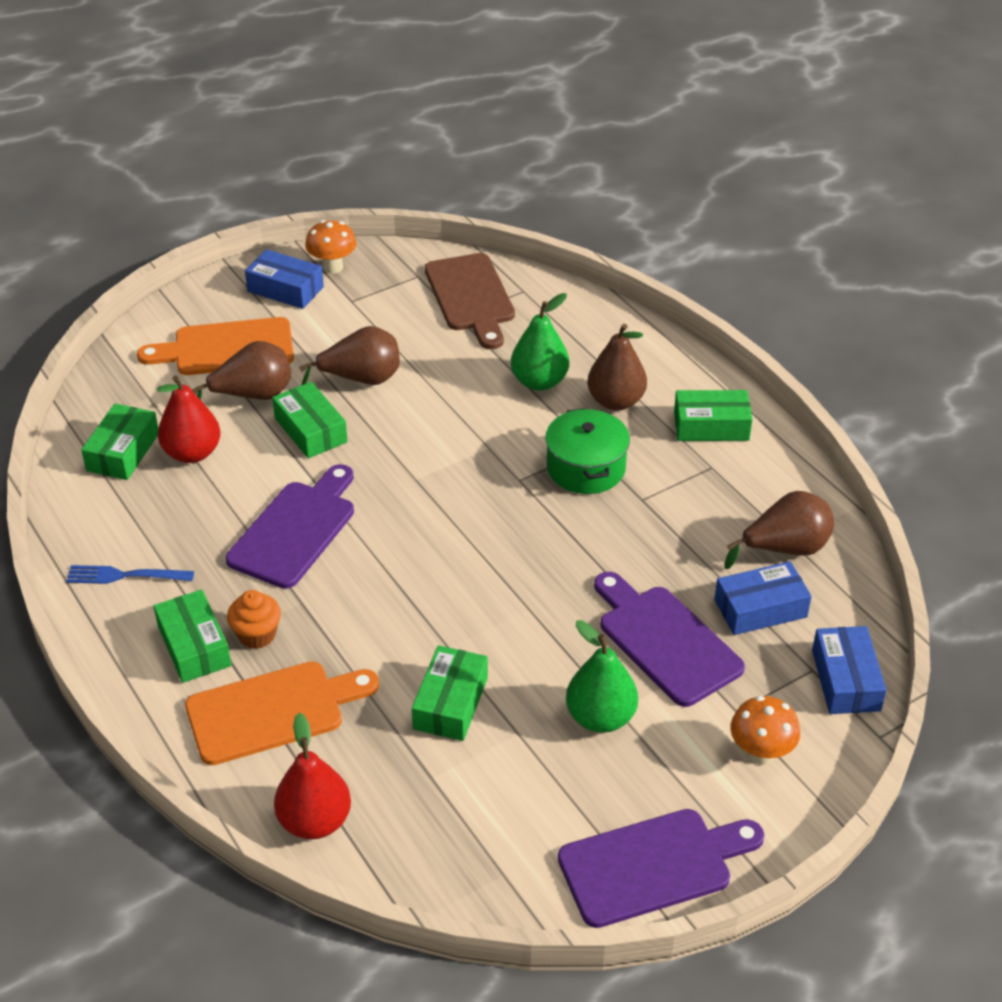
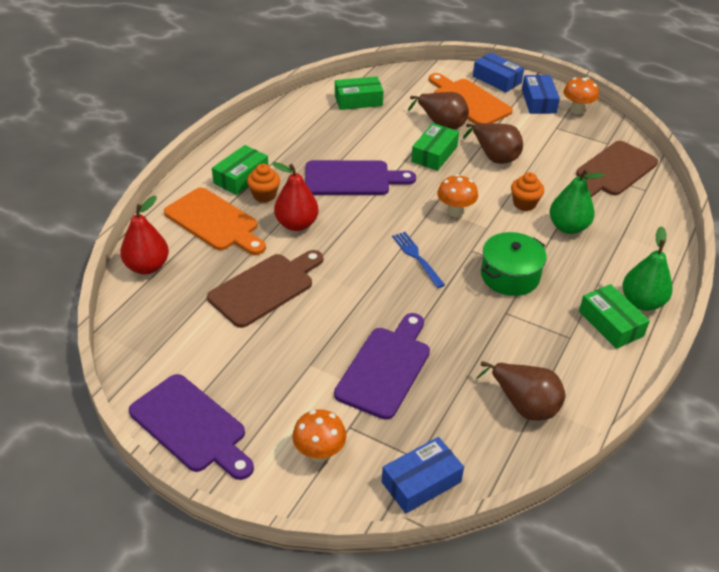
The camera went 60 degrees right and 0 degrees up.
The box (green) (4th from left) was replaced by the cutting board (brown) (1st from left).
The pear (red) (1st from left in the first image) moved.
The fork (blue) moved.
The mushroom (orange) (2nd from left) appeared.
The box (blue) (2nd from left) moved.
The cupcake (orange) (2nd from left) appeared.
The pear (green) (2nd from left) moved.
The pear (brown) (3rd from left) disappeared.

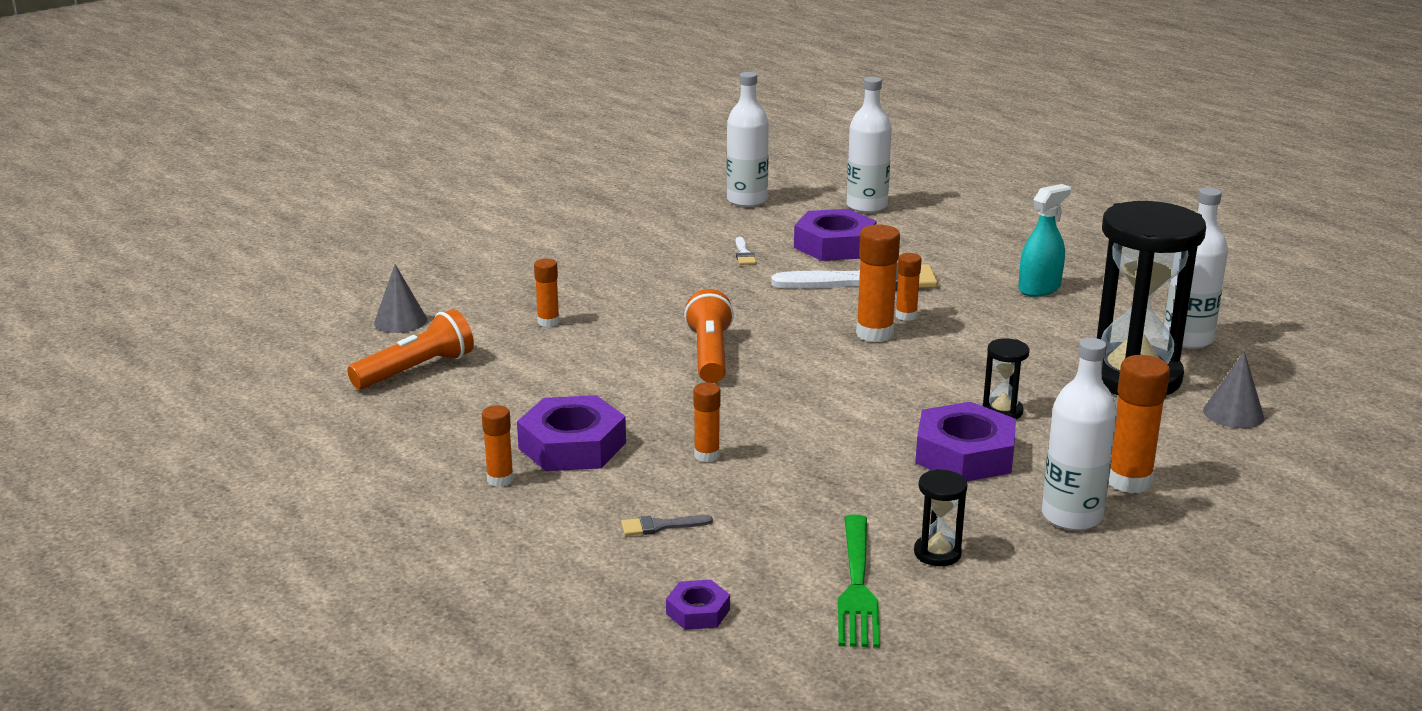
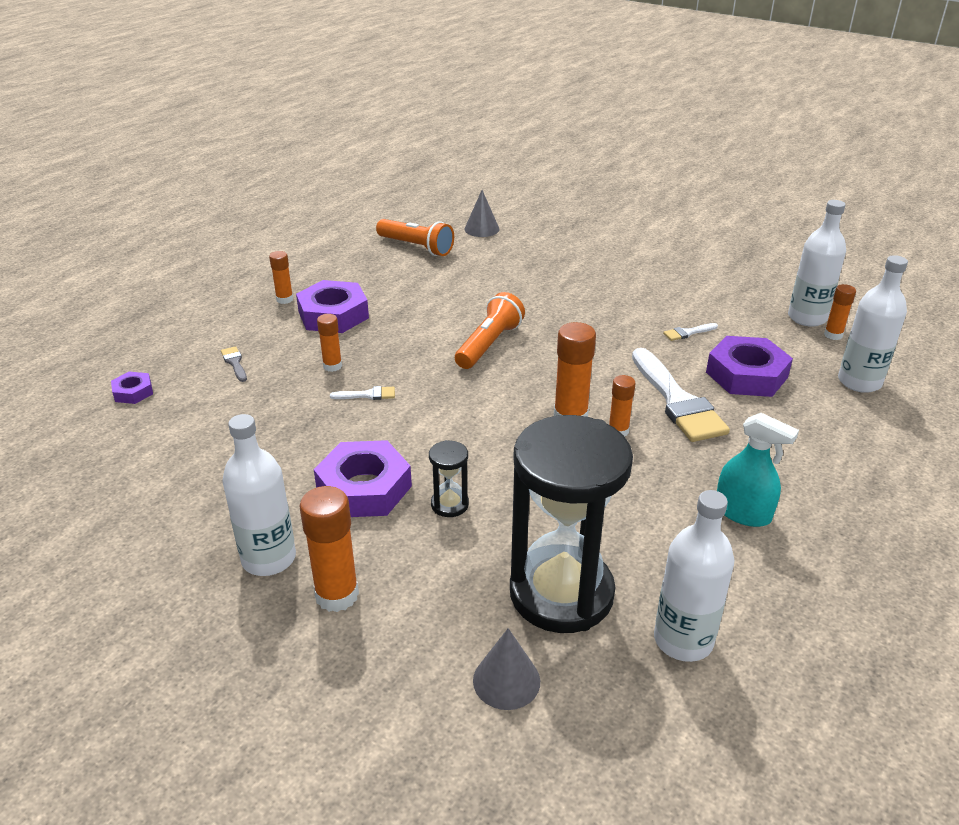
The camera went 75 degrees right and 10 degrees up.
The brush (white) (1st from left) appeared.
The flashlight (orange) (2nd from left) turned 45 degrees counterclockwise.
The glue stick (orange) (2nd from left in the first image) moved.
The fork (green) disappeared.
The hourglass (black) (1st from left) disappeared.

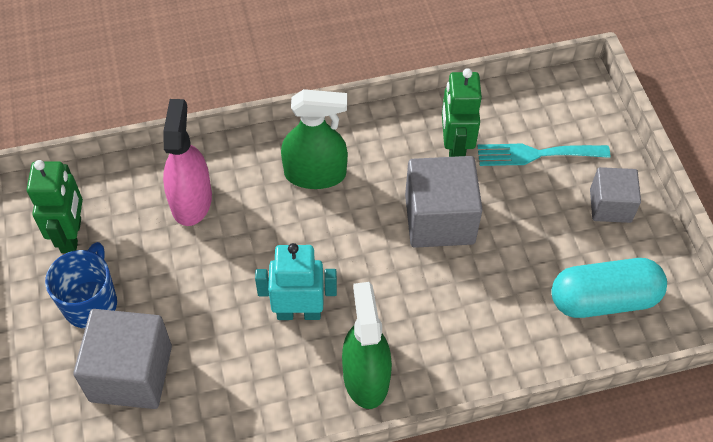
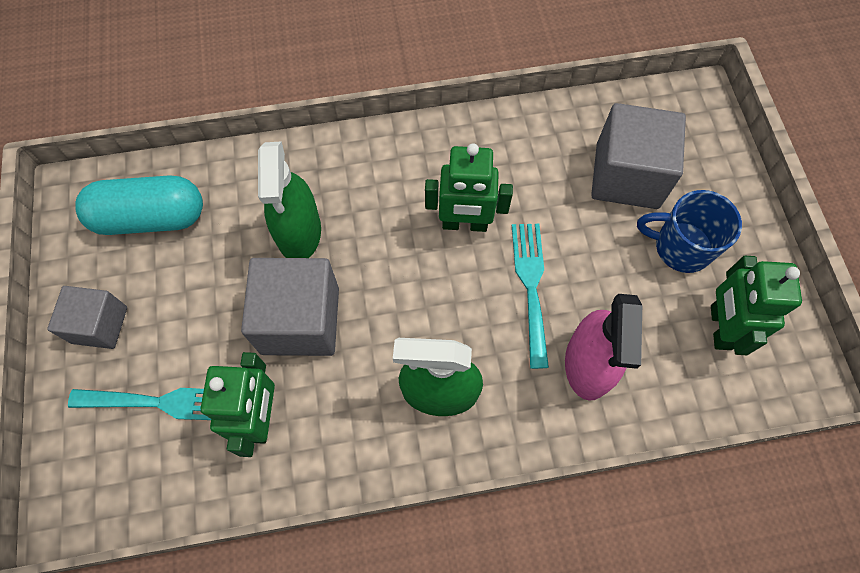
The camera went 175 degrees left and 10 degrees up.
The spray bottle (green) (2nd from left in the first image) moved.
The robot (turquoise) became the robot (green) (2nd from left).
The fork (turquoise) (2nd from left) appeared.
The mug (blue) turned 90 degrees clockwise.

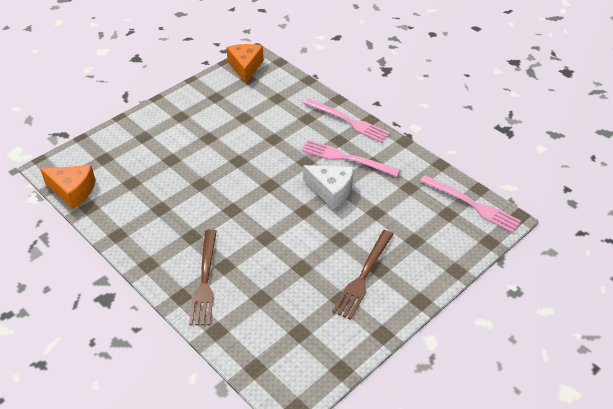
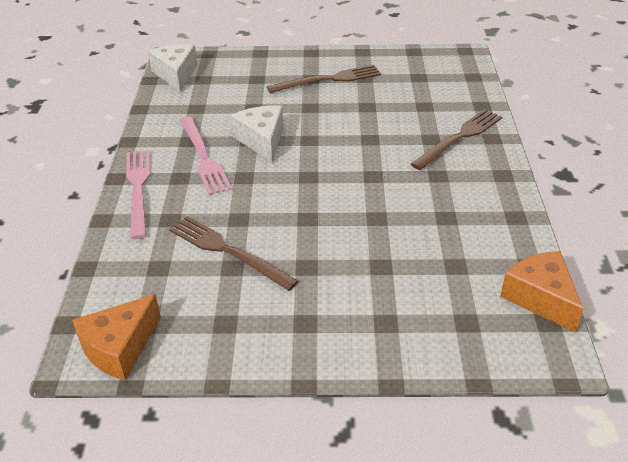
The camera went 135 degrees left and 5 degrees down.
The fork (pink) (3rd from left) was replaced by the cheese (white) (1st from left).
The fork (brown) (1st from left) appeared.

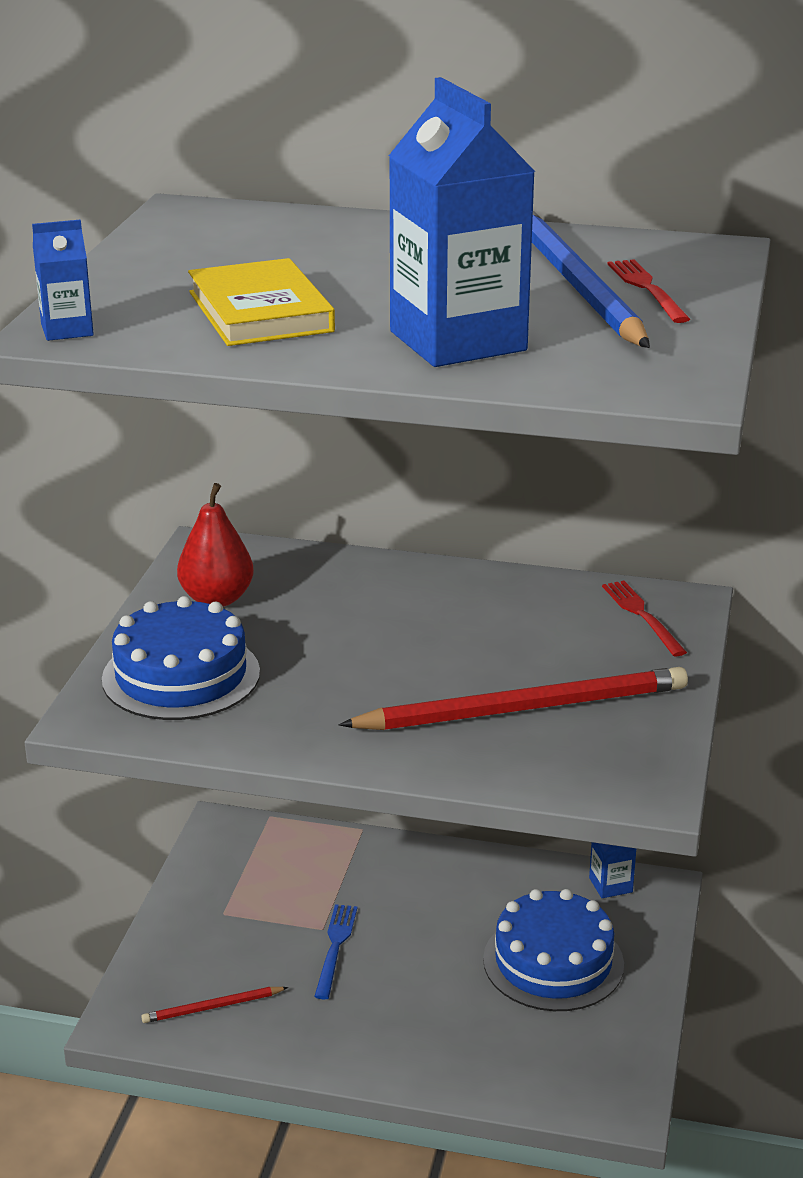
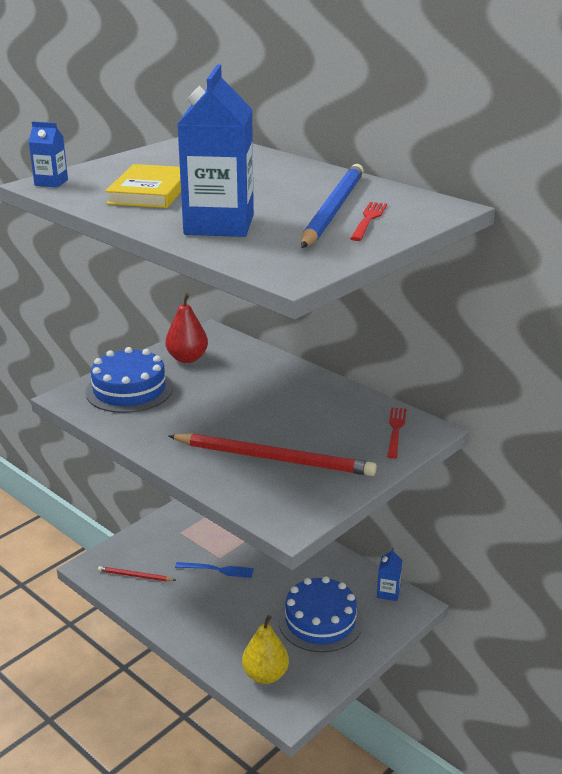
The camera went 30 degrees right and 0 degrees up.
The fork (blue) turned 60 degrees clockwise.
The pear (yellow) appeared.

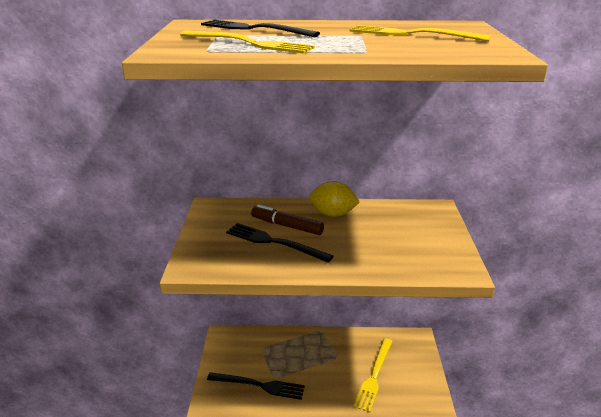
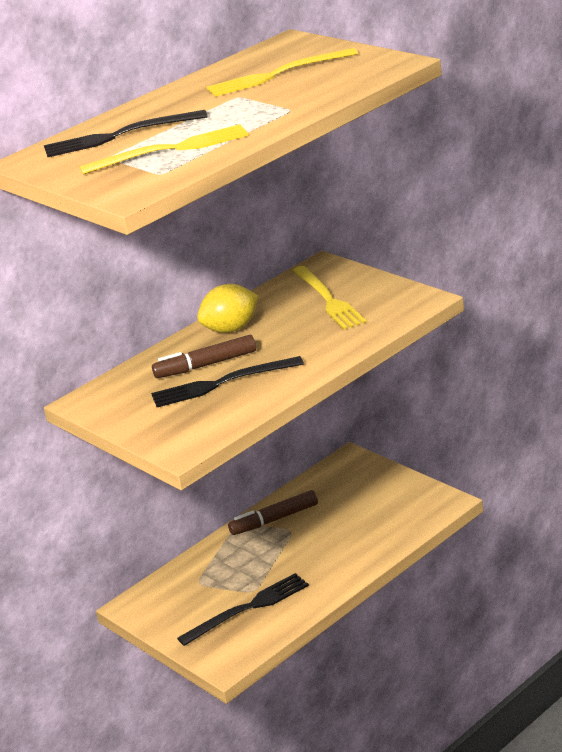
The camera went 40 degrees left and 0 degrees up.
The marker (brown) (2nd from left) appeared.
The fork (yellow) (2nd from left in the first image) moved.

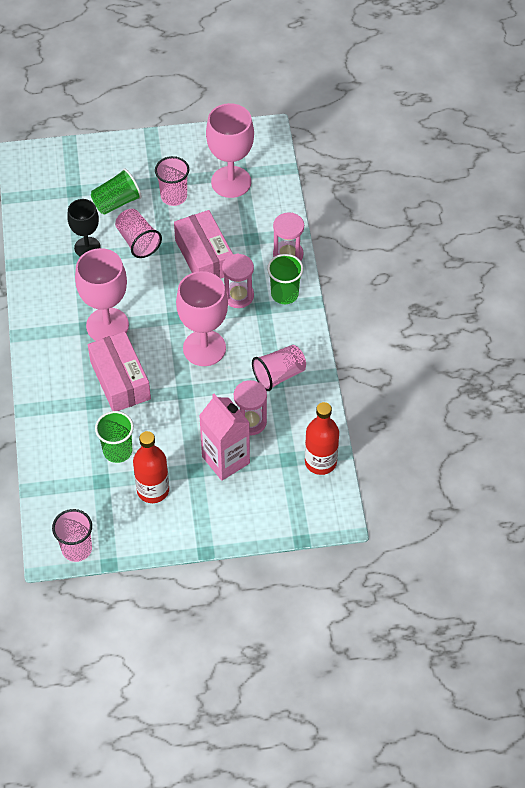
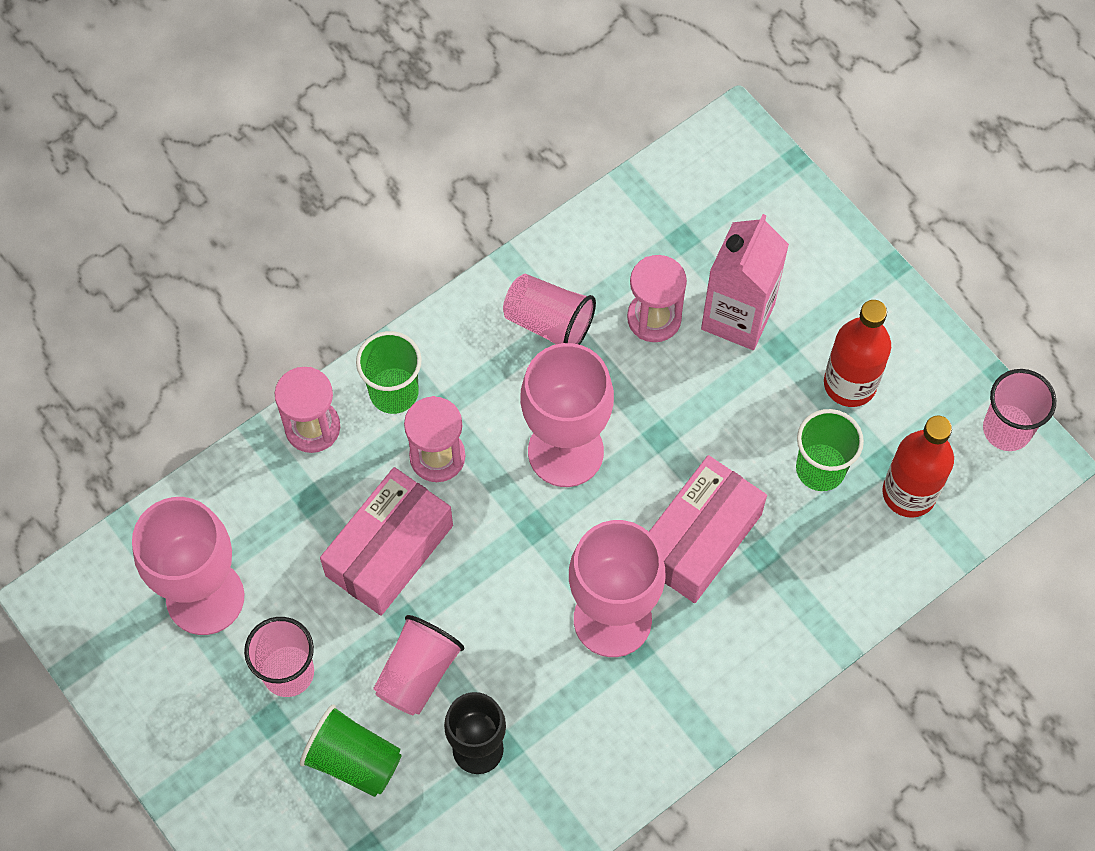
The camera went 120 degrees left and 10 degrees up.
The bottle (red) (2nd from left) moved.

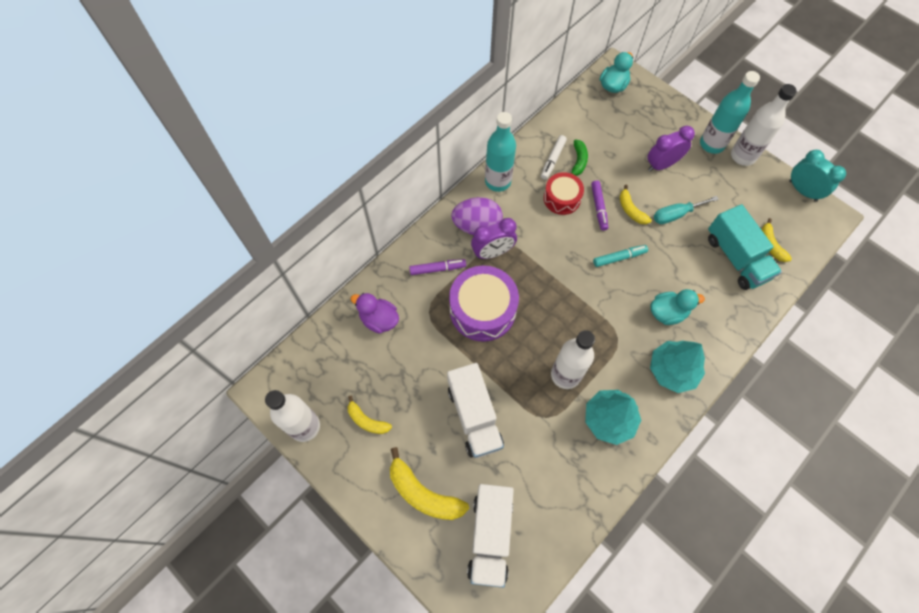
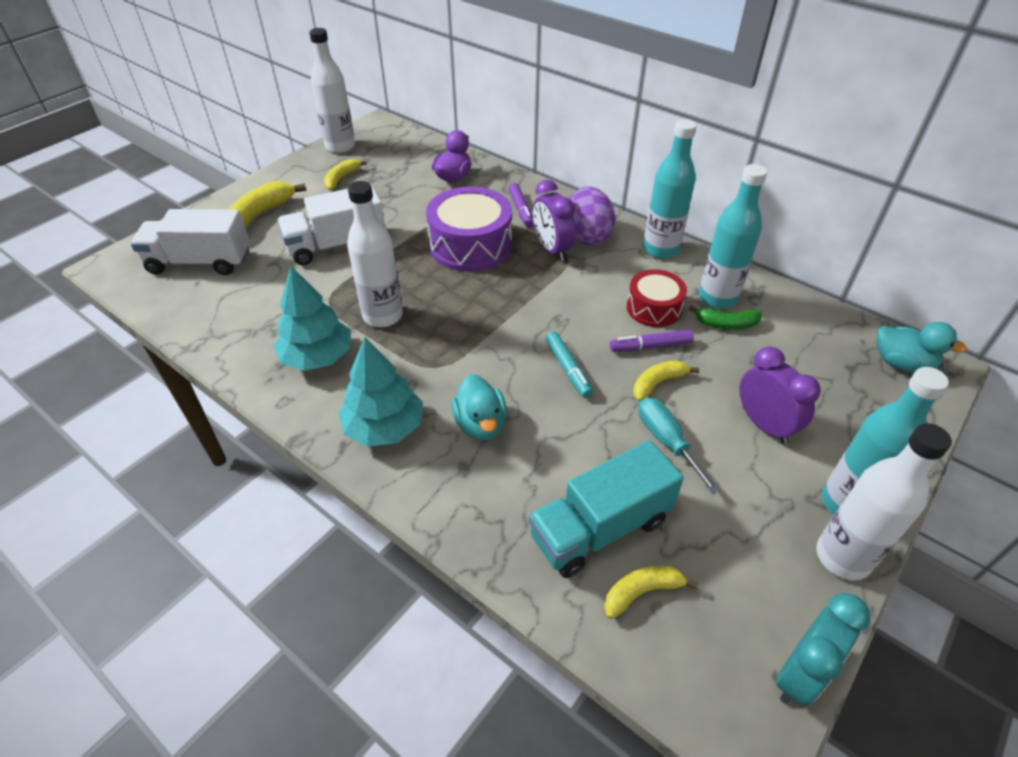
The camera went 85 degrees right and 20 degrees down.
The marker (white) was replaced by the bottle (turquoise) (2nd from left).

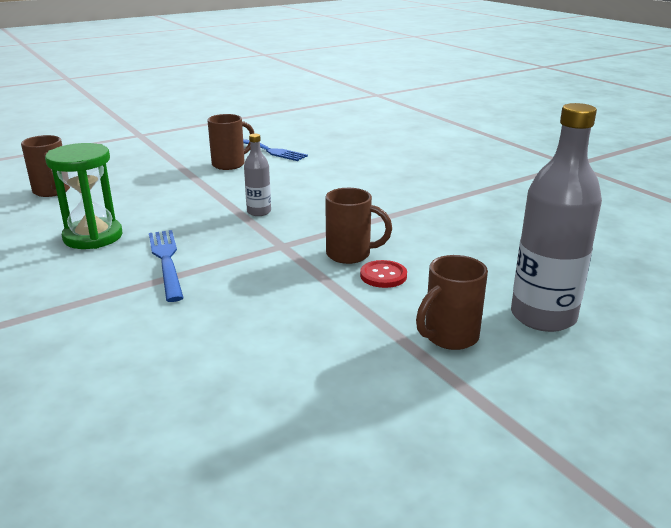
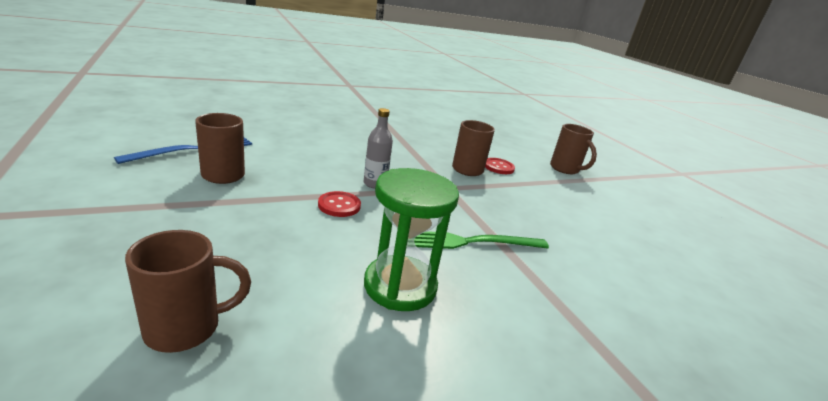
The camera went 85 degrees left and 0 degrees up.
The button (red) (1st from left) appeared.
The fork (blue) (1st from left) became the fork (green).
The bottle (grey) (2nd from left) disappeared.

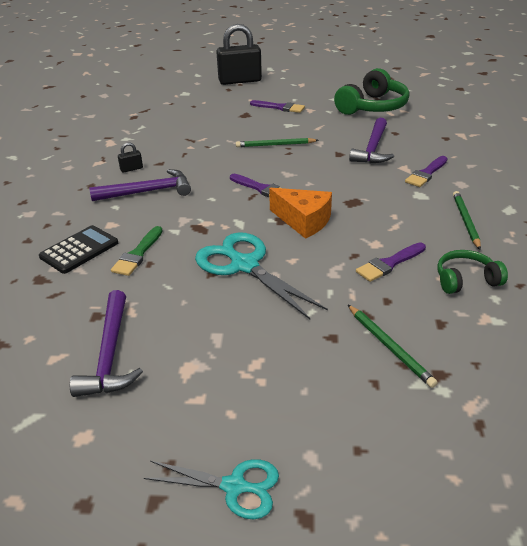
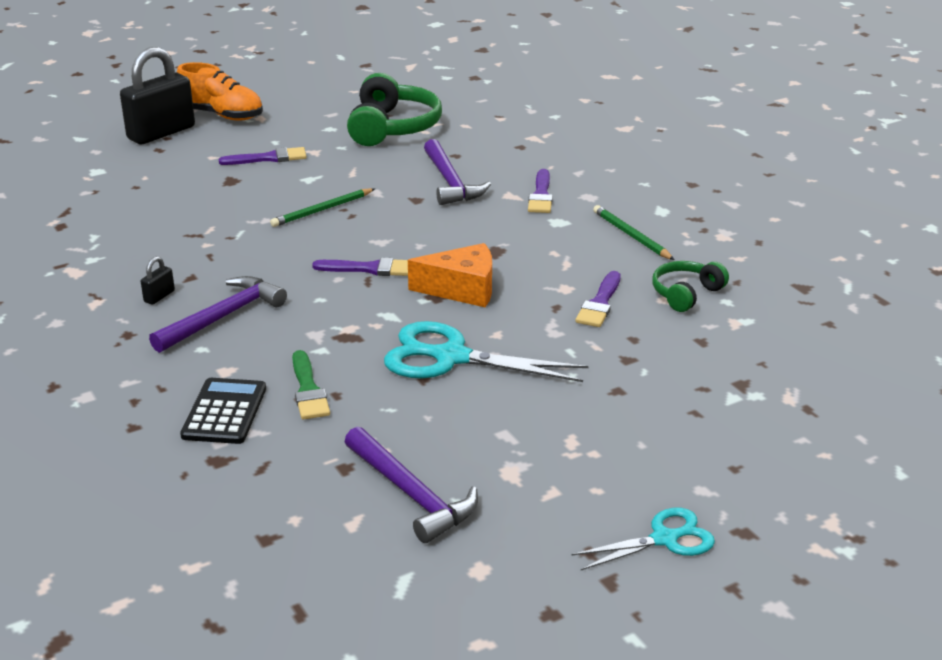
The camera went 35 degrees left and 5 degrees down.
The shoe (orange) appeared.
The pencil (green) (2nd from left) disappeared.

